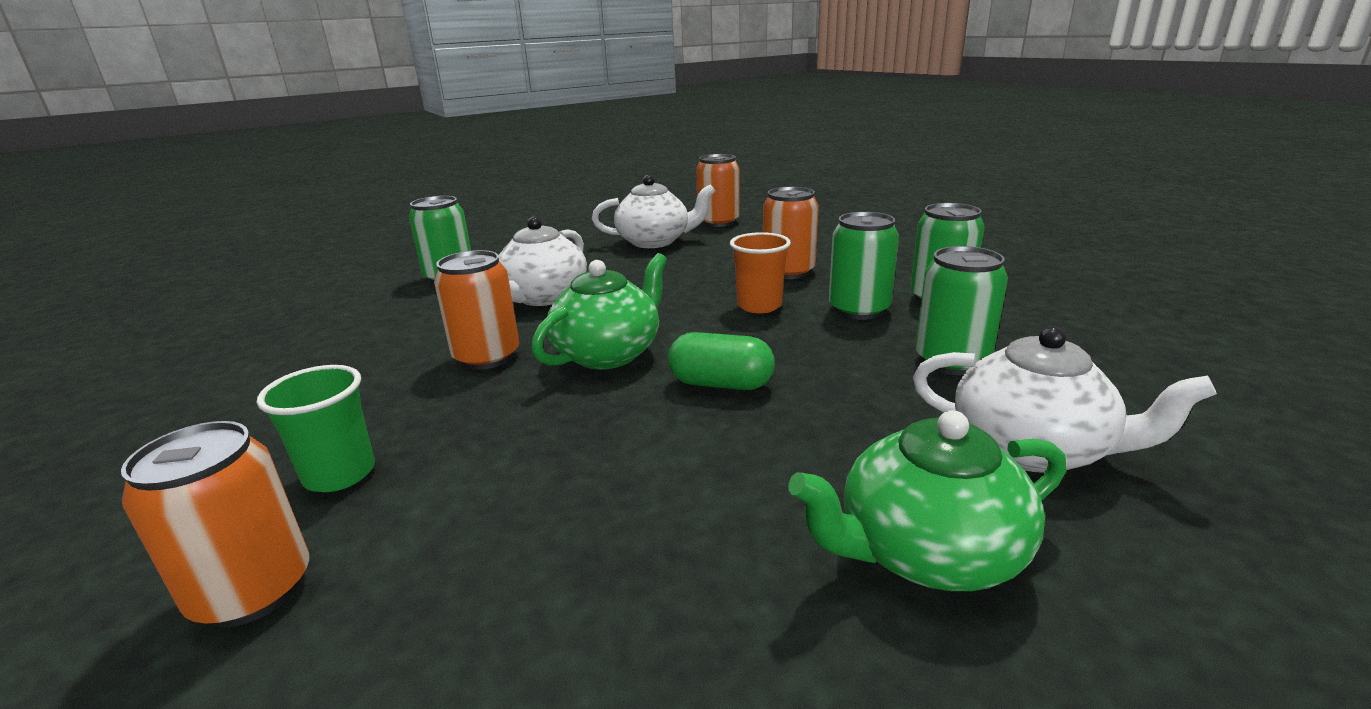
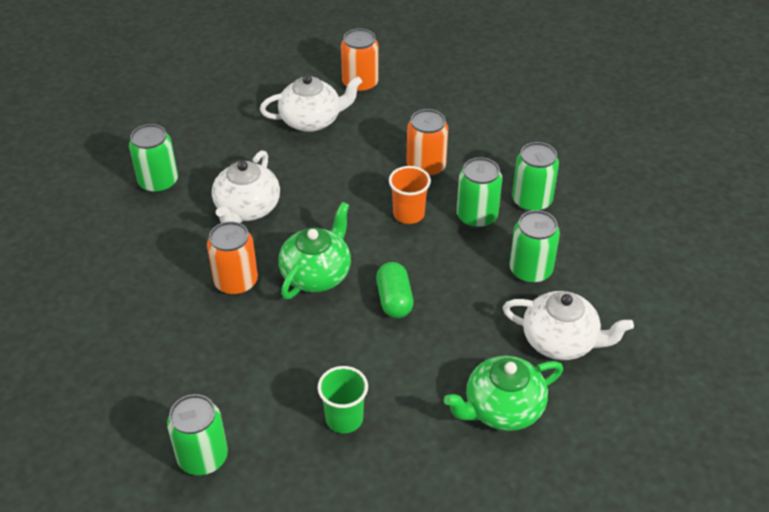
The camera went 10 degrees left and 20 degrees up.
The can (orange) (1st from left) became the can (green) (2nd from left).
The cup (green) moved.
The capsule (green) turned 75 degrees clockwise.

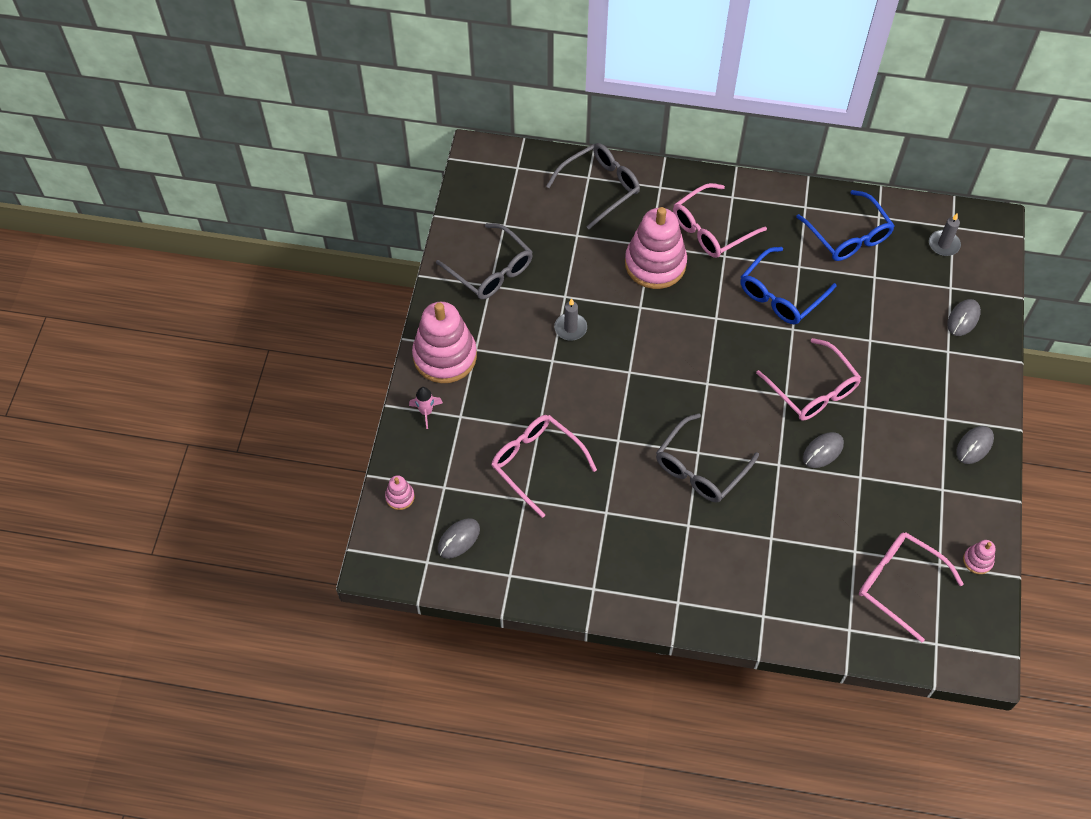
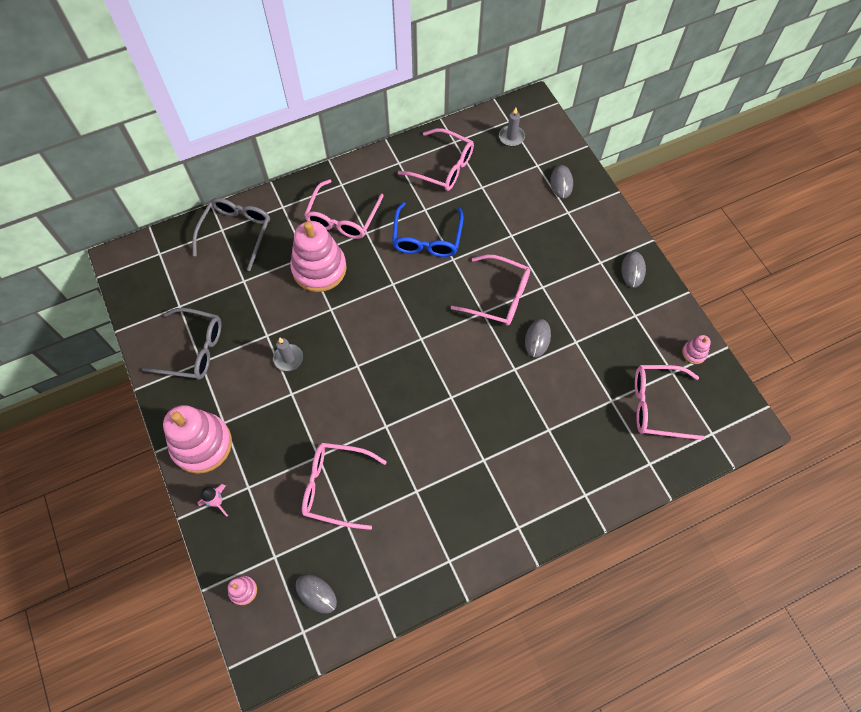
The camera went 35 degrees left and 5 degrees up.
The mouse (grey) (1st from left) turned 60 degrees counterclockwise.
The glasses (blue) (2nd from left) became the glasses (pink) (3rd from left).
The glasses (grey) (3rd from left) disappeared.

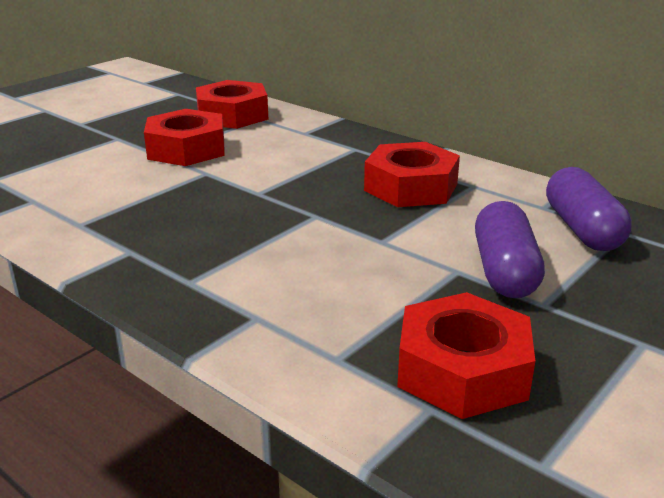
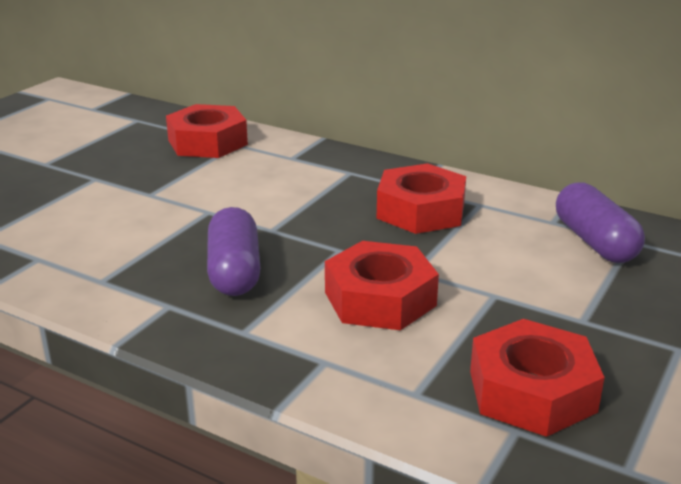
The camera went 10 degrees left and 0 degrees up.
The capsule (purple) (1st from left) moved.
The nut (red) (1st from left in the first image) moved.

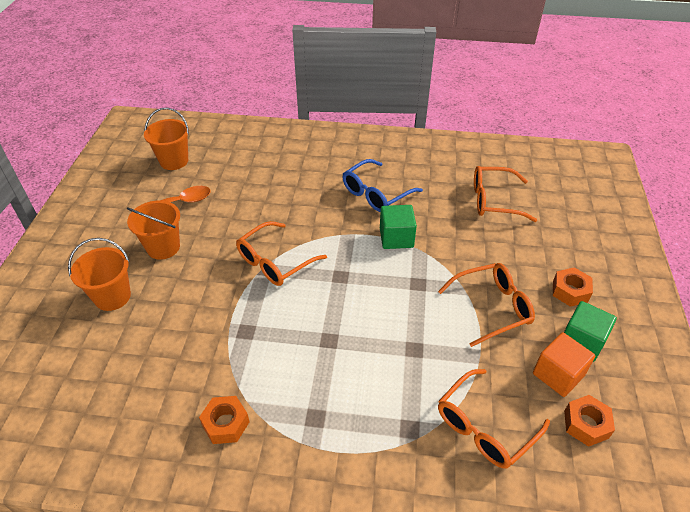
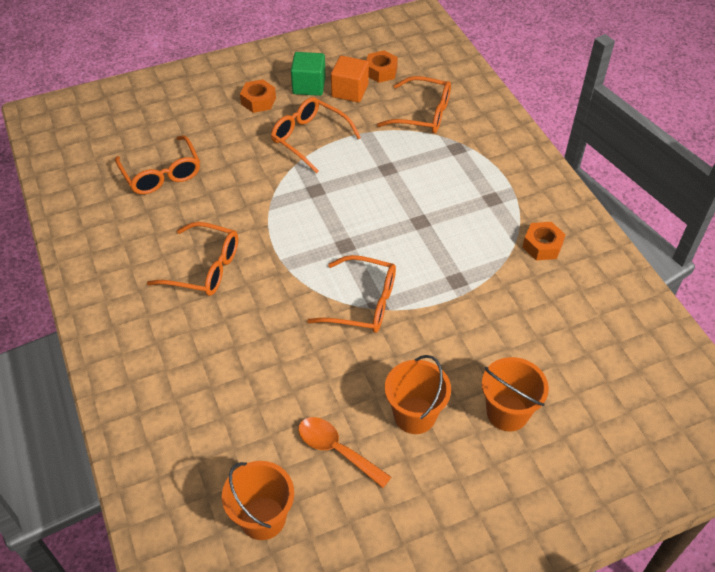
The camera went 120 degrees left and 5 degrees up.
The glasses (blue) became the glasses (orange) (2nd from left).
The cube (green) (1st from left) disappeared.

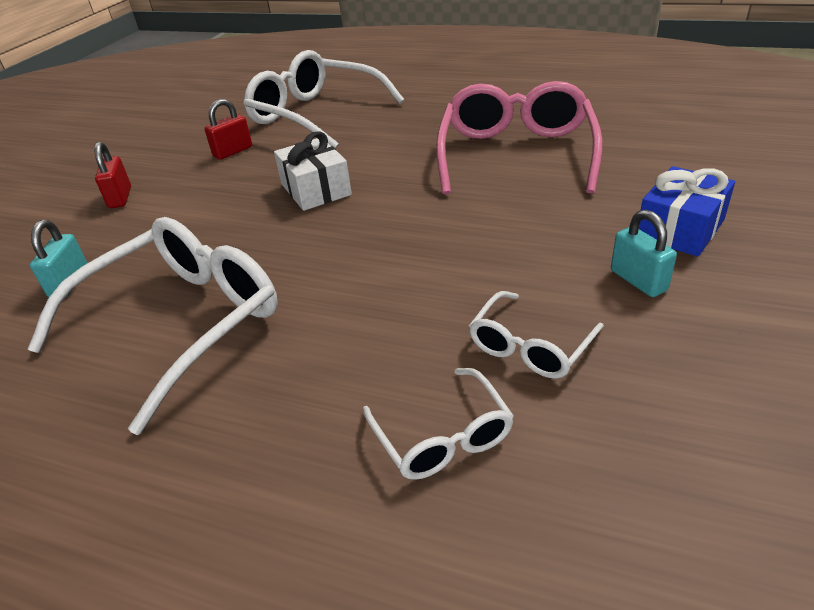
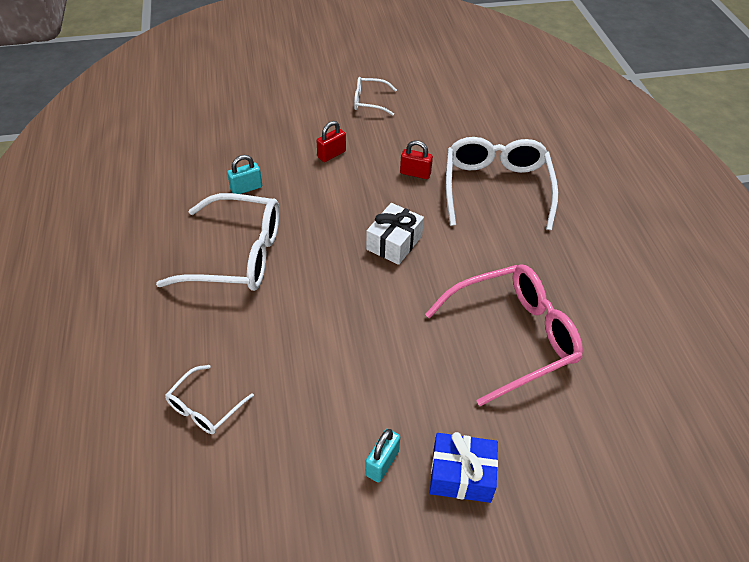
The camera went 55 degrees right and 10 degrees up.
The glasses (white) (4th from left in the first image) moved.

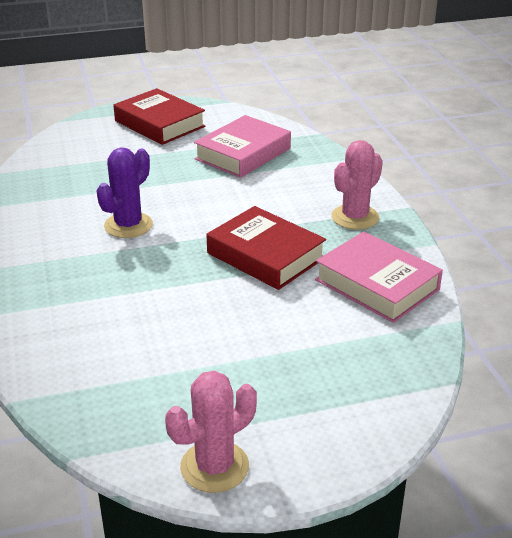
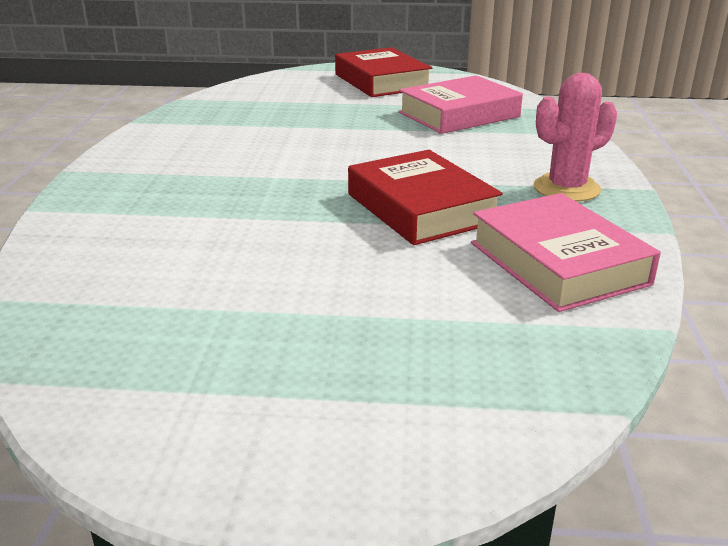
The camera went 20 degrees right and 5 degrees down.
The cactus (purple) disappeared.
The cactus (pink) (1st from left) disappeared.

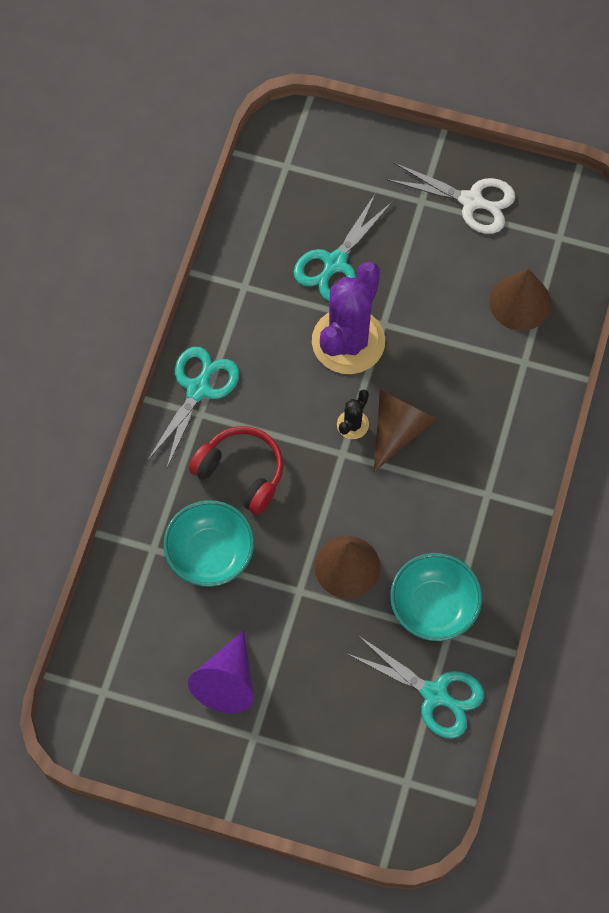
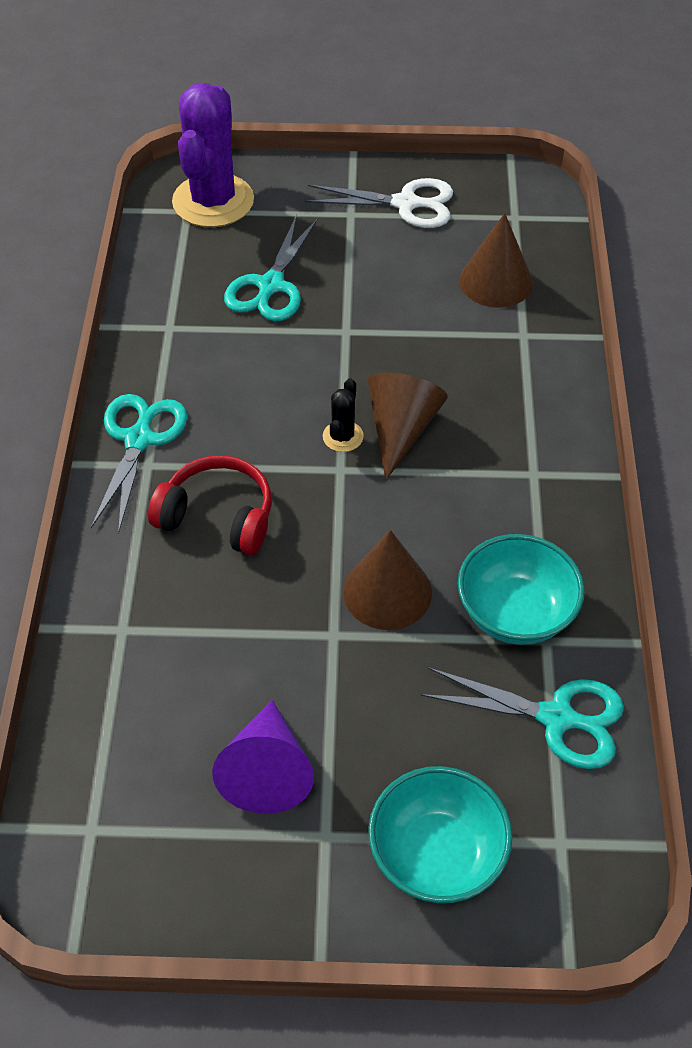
The camera went 15 degrees left and 15 degrees down.
The cactus (purple) moved.
The bowl (turquoise) (1st from left) moved.

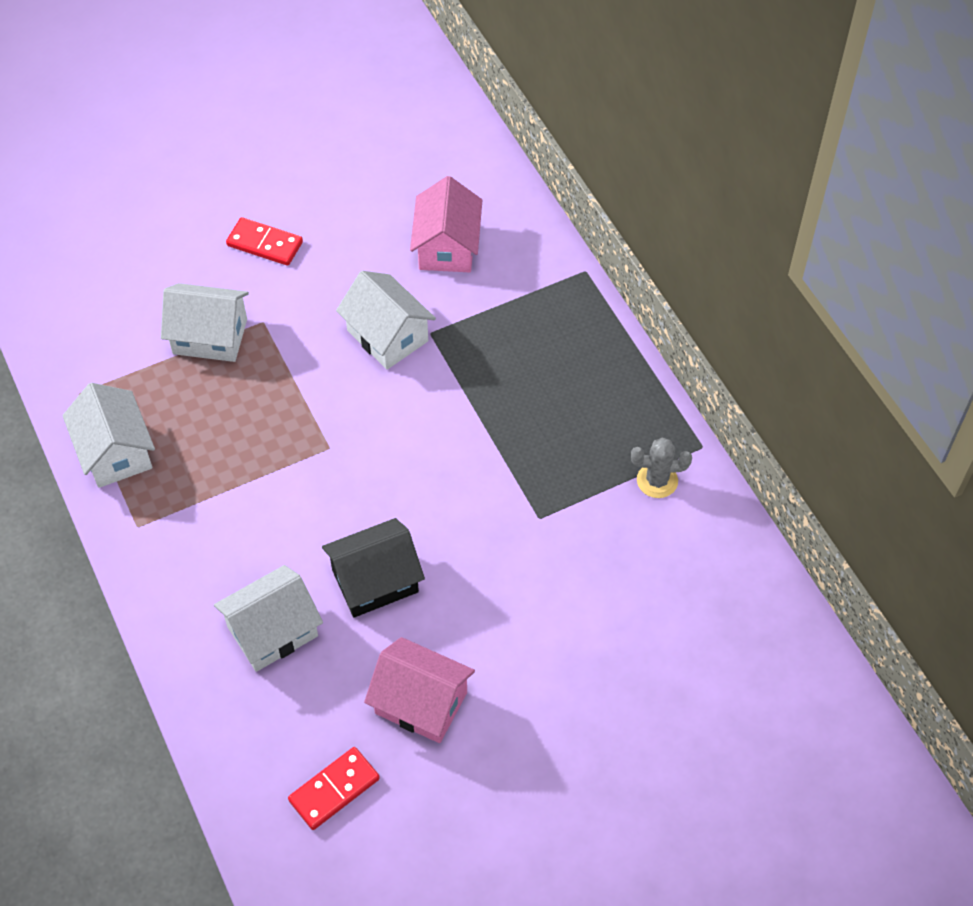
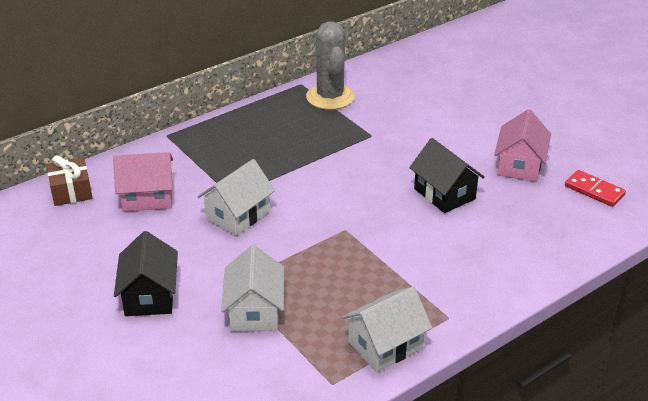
The camera went 100 degrees left and 20 degrees down.
The gift (brown) appeared.
The domino (red) (1st from left) was replaced by the house (black) (1st from left).
The cactus (grey) changed to 1.88 times the size.
The house (white) (3rd from left) disappeared.

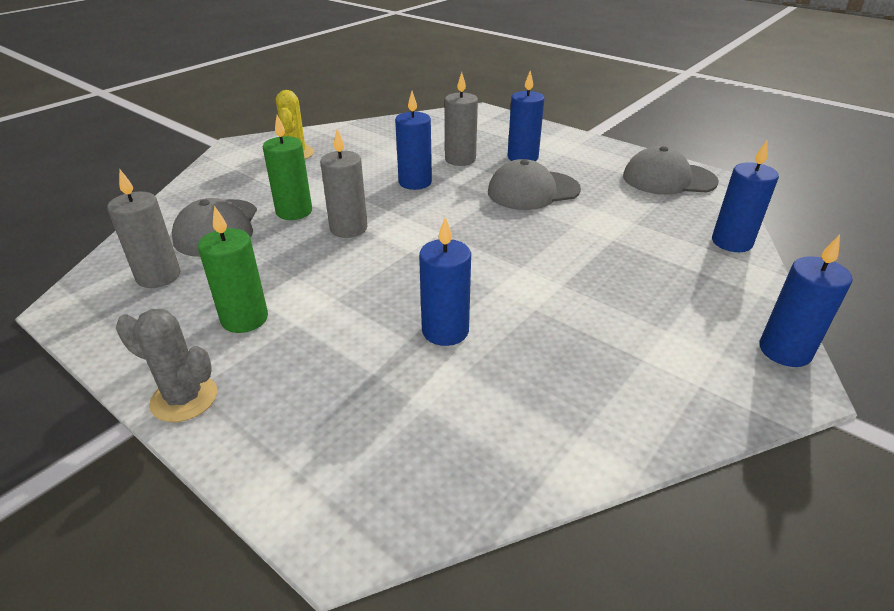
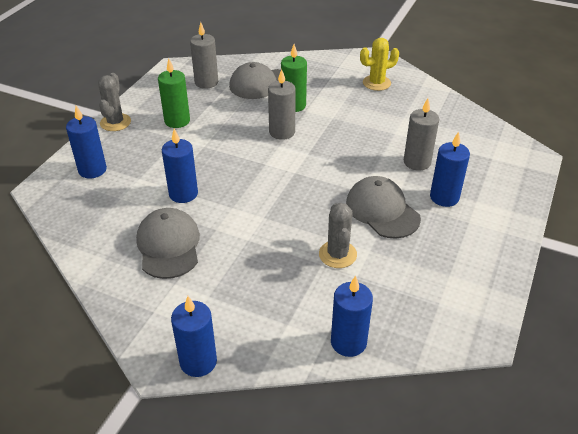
The camera went 75 degrees right and 5 degrees up.
The candle (blue) (1st from left) moved.
The cap (grey) (3rd from left in the first image) moved.
The cactus (grey) (2nd from left) appeared.

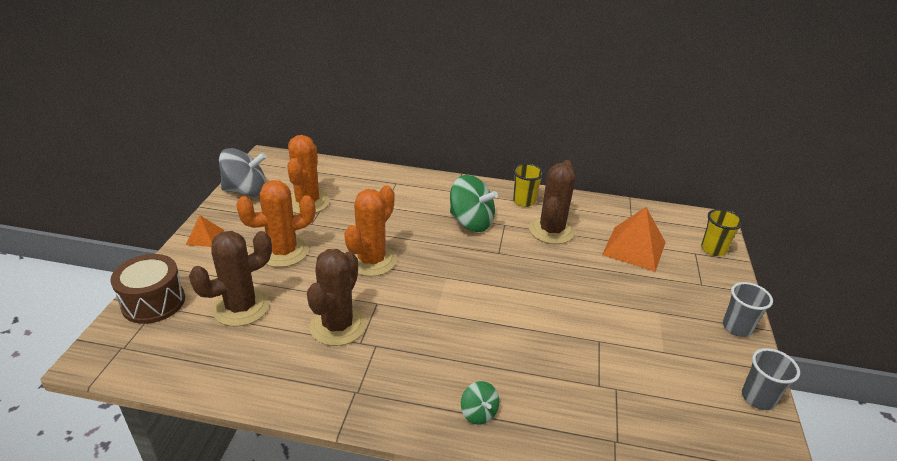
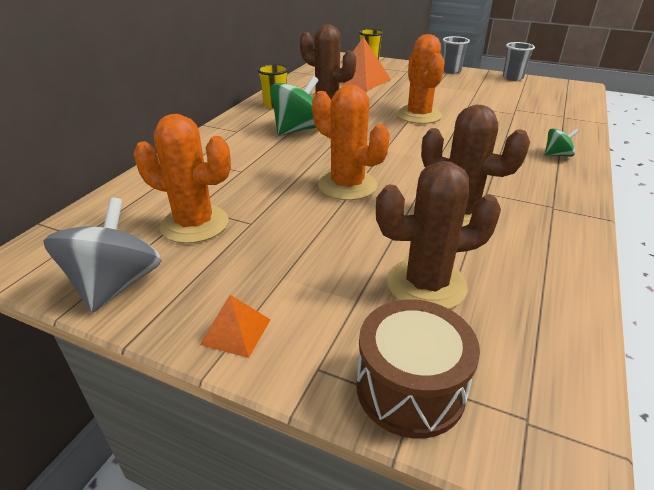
The camera went 75 degrees left and 0 degrees up.
The cactus (brown) (1st from left in the first image) turned 75 degrees counterclockwise.
The cactus (orange) (1st from left in the first image) moved.

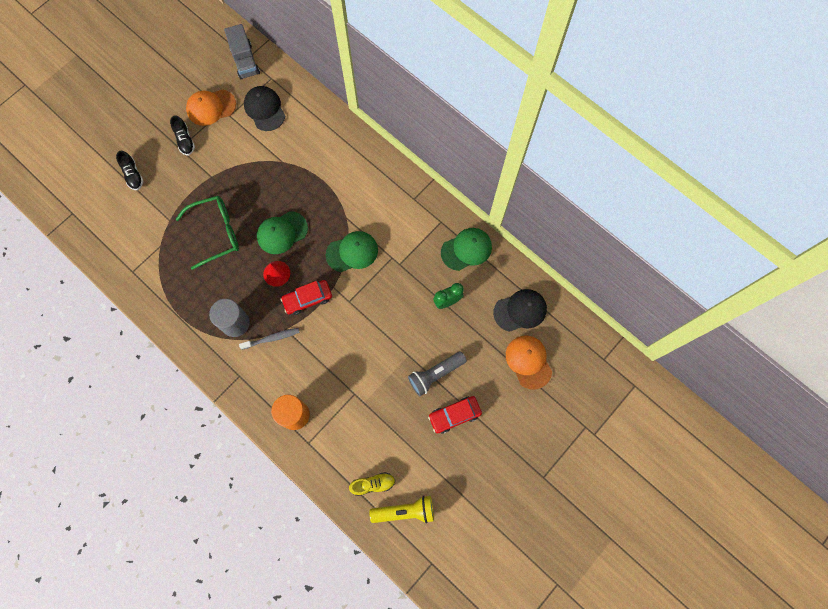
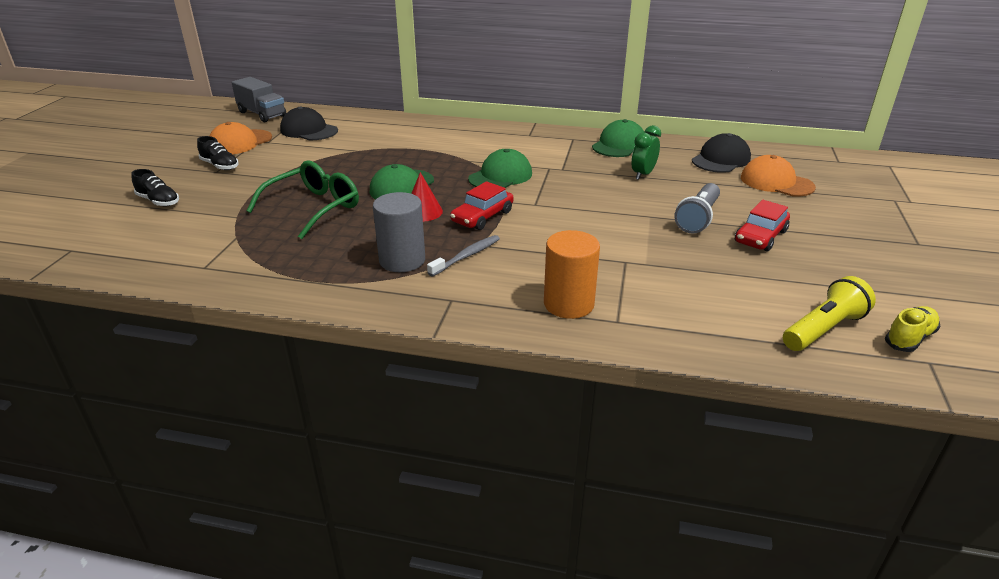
The camera went 30 degrees left and 40 degrees down.
The shoe (yellow) moved.

